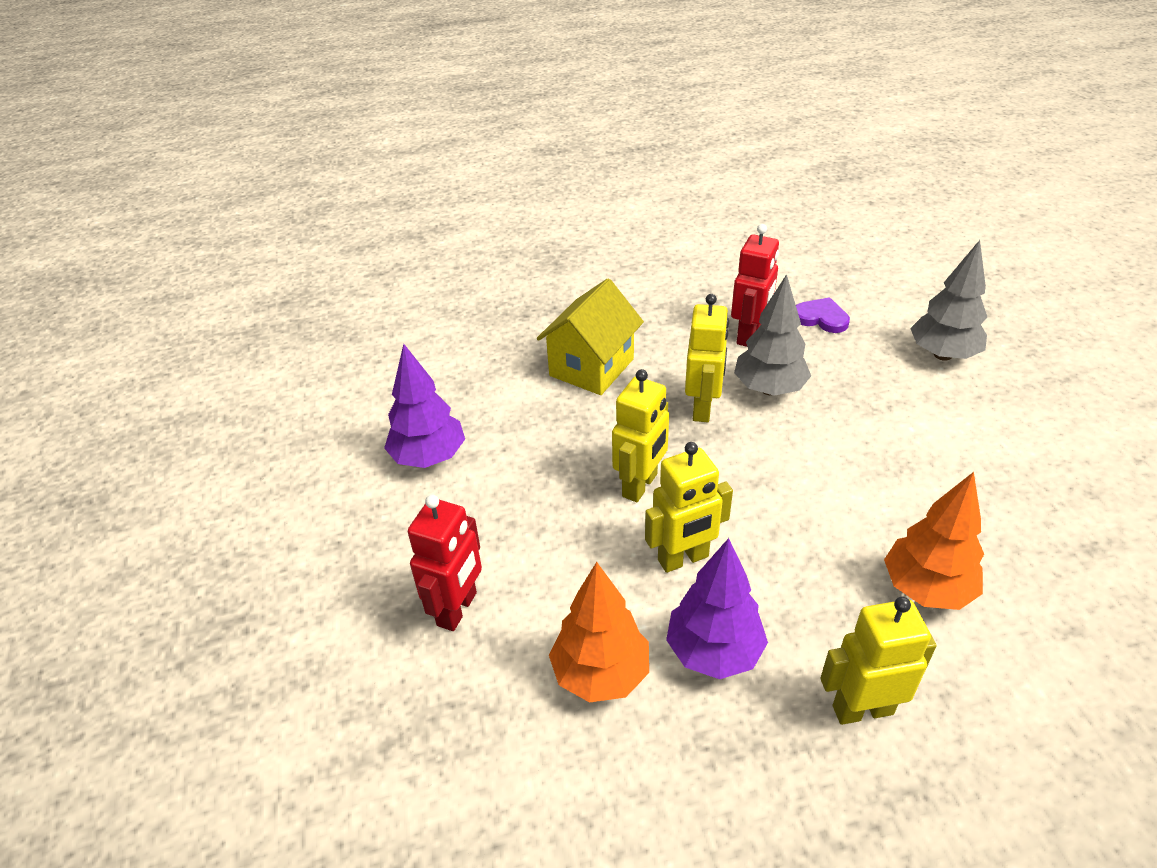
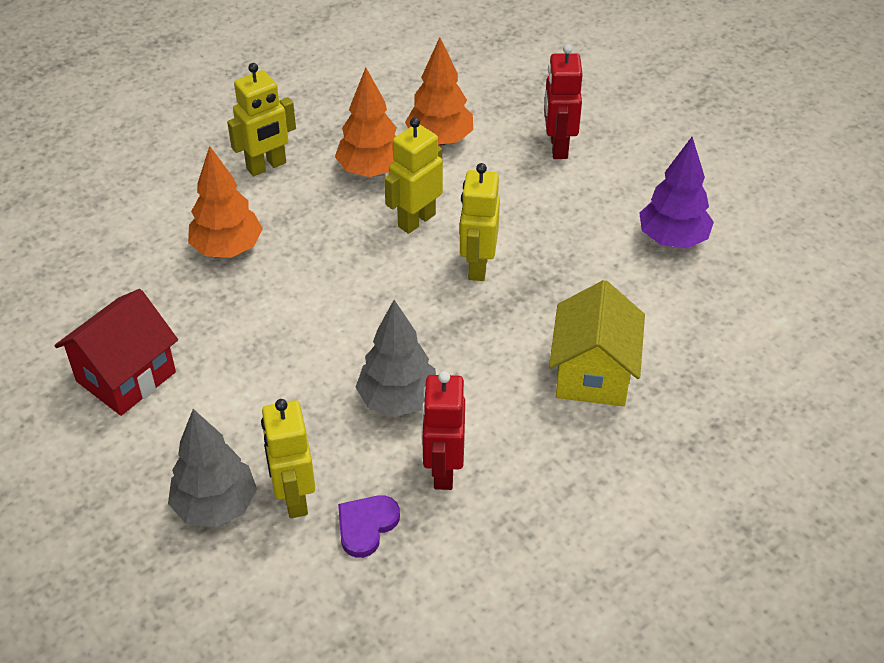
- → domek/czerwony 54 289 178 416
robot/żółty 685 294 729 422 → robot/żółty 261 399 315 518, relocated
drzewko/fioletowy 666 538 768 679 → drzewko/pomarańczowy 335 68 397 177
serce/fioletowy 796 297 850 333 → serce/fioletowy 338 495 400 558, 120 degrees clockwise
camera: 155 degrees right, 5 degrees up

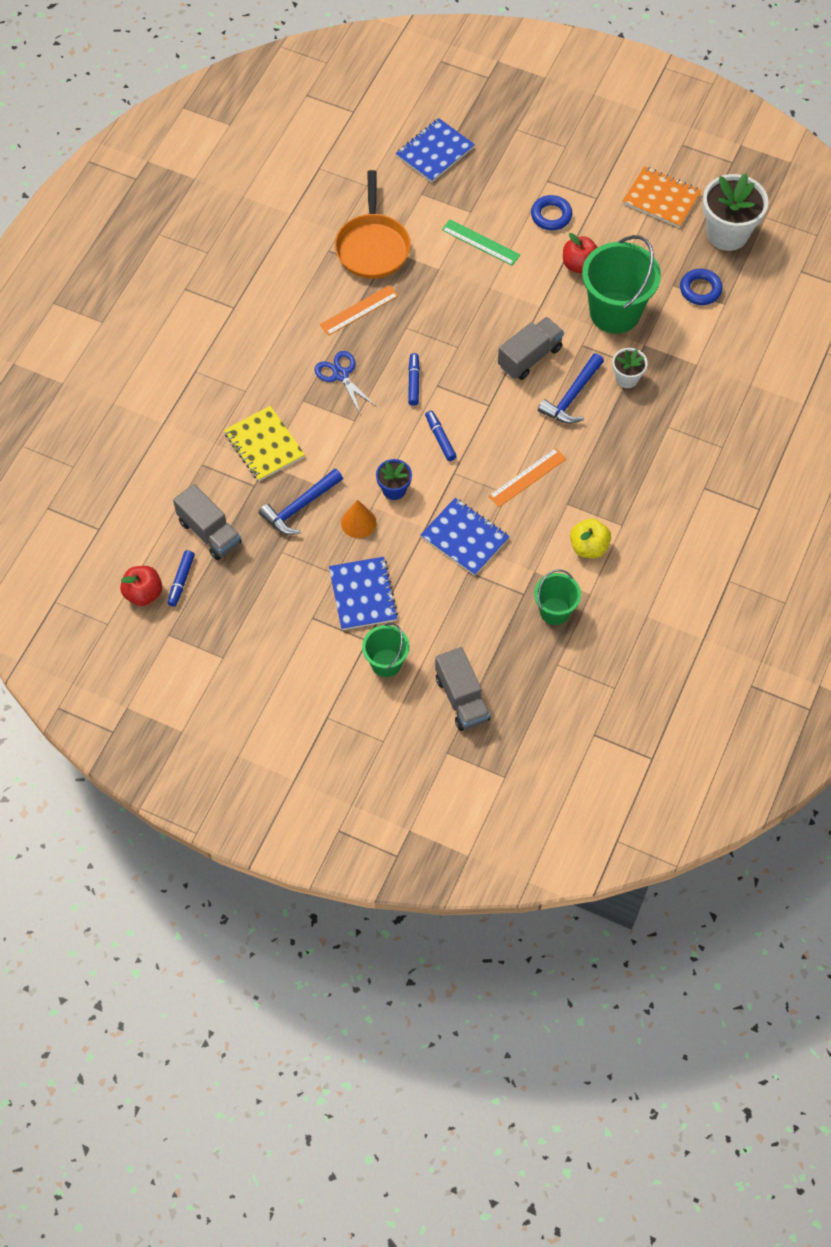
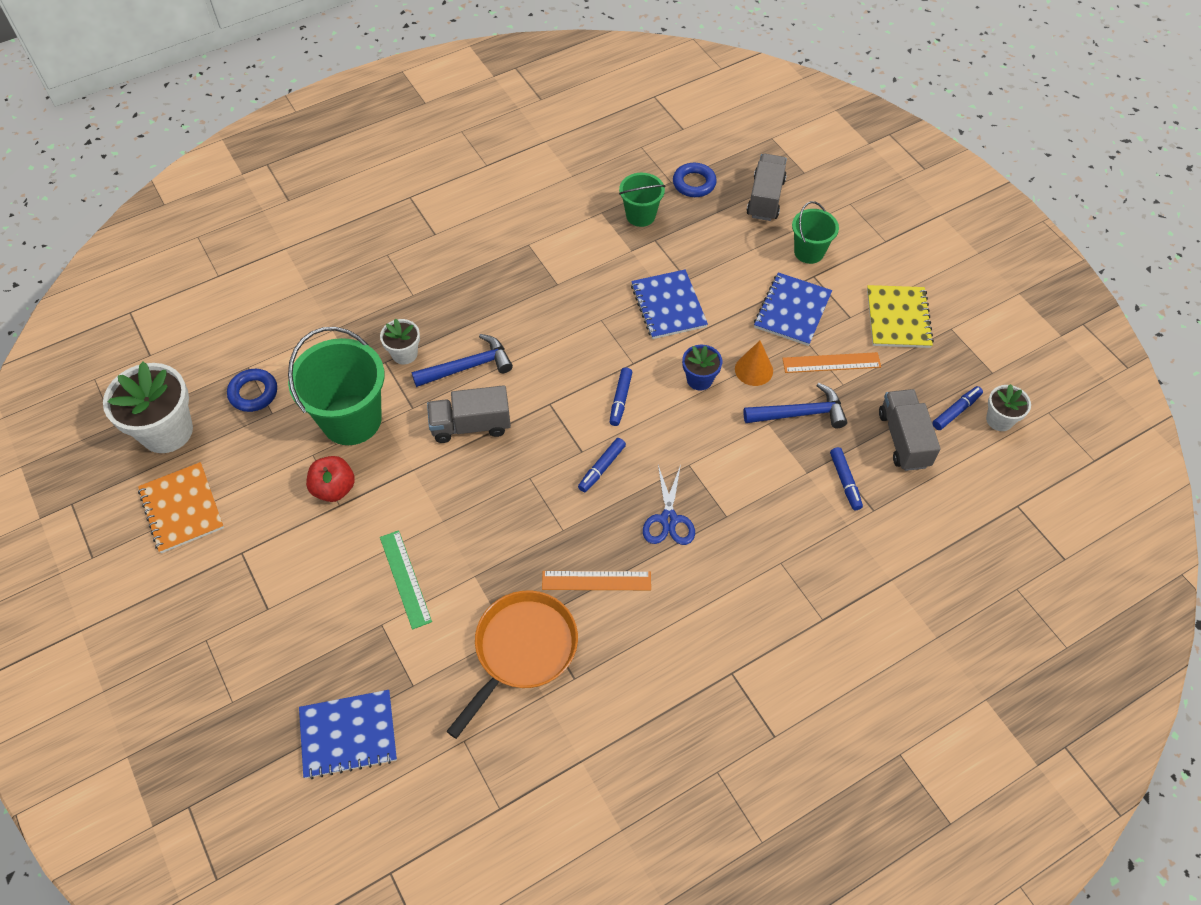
pierścień/niebieski 531 195 572 230 → pierścień/niebieski 673 163 717 197, relocated
linijka/pomarańczowy 489 448 566 507 → linijka/pomarańczowy 782 352 881 373, relocated
- → flamaster/niebieski 830 447 863 510
zeszyt/żółty 224 406 305 481 → zeszyt/żółty 867 285 934 348, relocated
jabłko/czerwony 120 566 162 606 → doniczka/biały 986 384 1031 431
jabłko/żółty 570 518 611 558 → -
camera: 145 degrees left, 5 degrees down

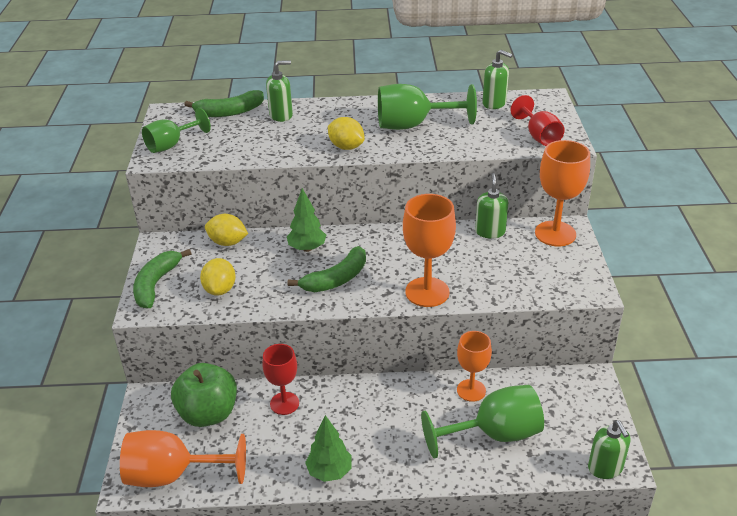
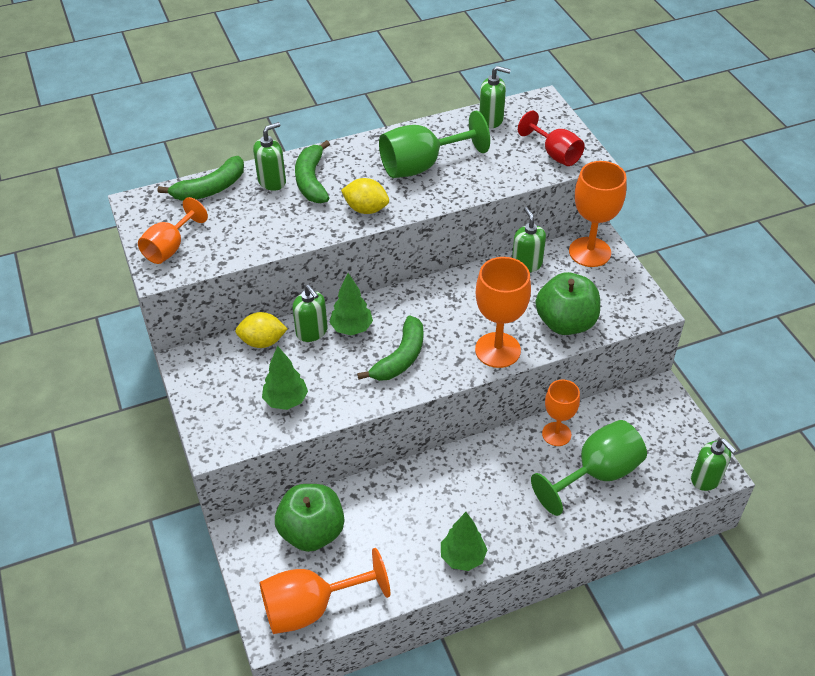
kielich/zielony 142 108 211 153 → kielich/pomarańczowy 138 197 208 264
cytryna/żółty 200 258 236 296 → drzewko/zielony 262 346 308 410
- → dozownik mydła/zielony 292 285 328 342
banan/zielony 133 249 191 308 → banan/zielony 295 140 330 203, relocated
- → jabłko/zielony 536 272 600 335
kielich/czerwony 262 344 299 415 → -
camera: 20 degrees left, 10 degrees up

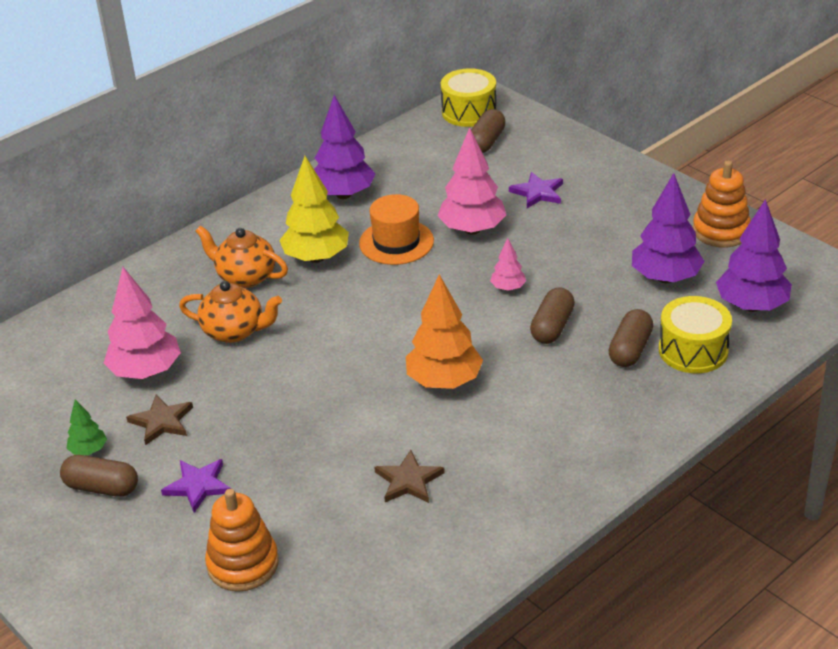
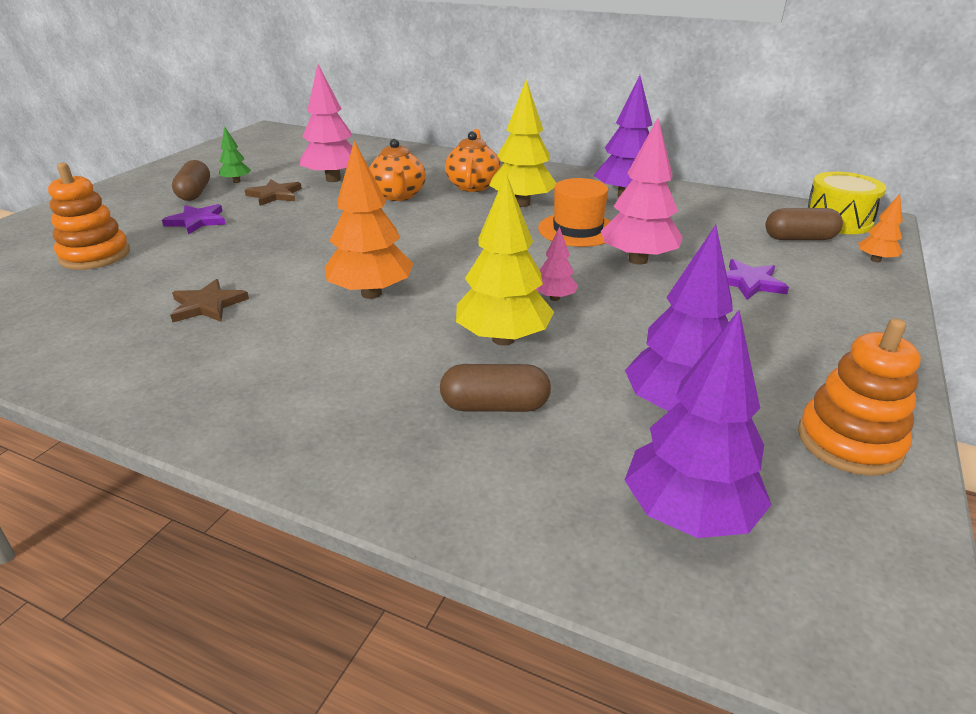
kapsułka/brązowy 530 287 575 344 → drzewko/żółty 456 174 554 346
- → drzewko/pomarańczowy 858 194 903 262
bęben/żółty 659 296 732 373 → -
camera: 65 degrees right, 5 degrees down

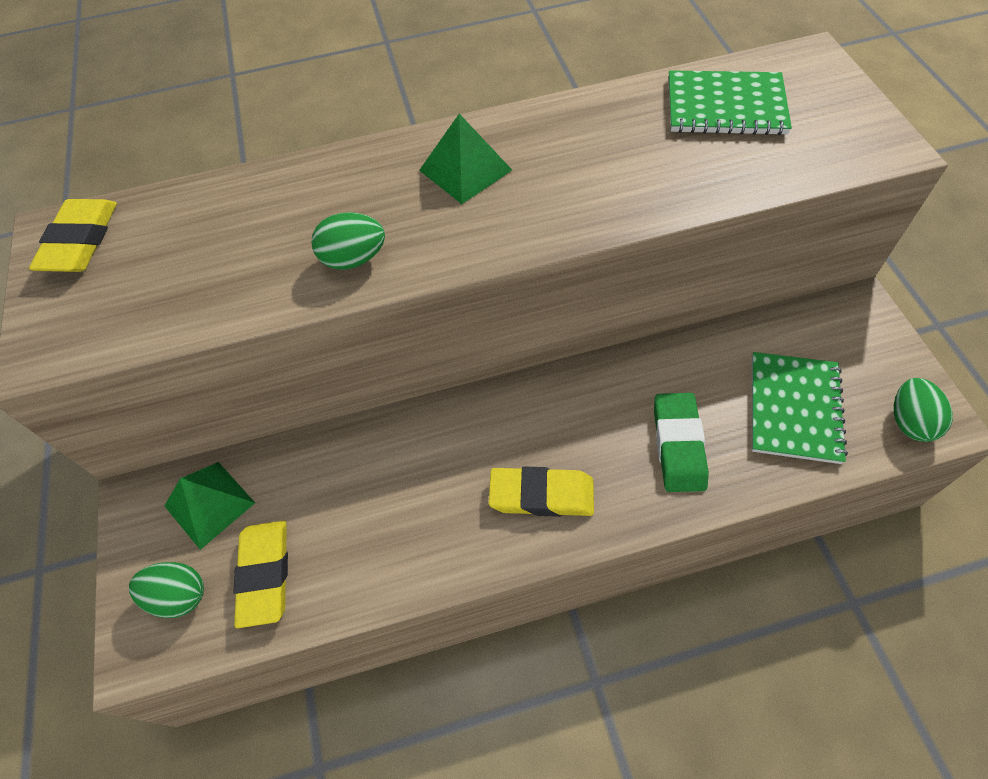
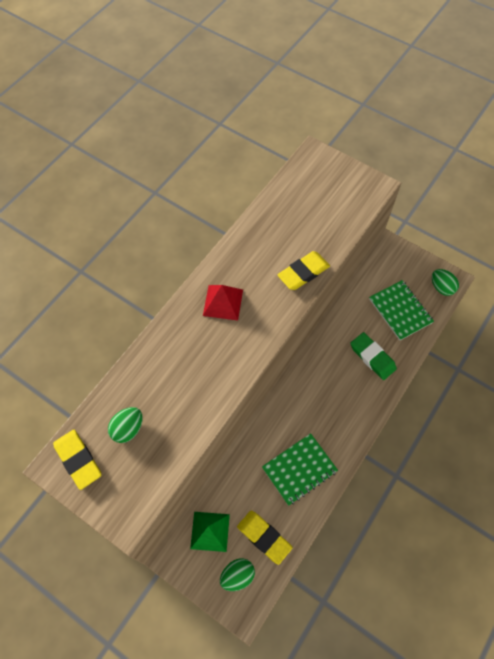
jajko/zielony 312 212 385 270 → jajko/zielony 108 407 142 443, relocated
piramida/zielony 419 114 512 204 → piramida/czerwony 203 285 243 321
zeszyt/zielony 668 70 792 135 → zeszyt/zielony 262 433 338 506, relocated
gumka do mazania/żółty 489 467 594 517 → gumka do mazania/żółty 278 251 330 290, relocated
camera: 45 degrees left, 5 degrees up

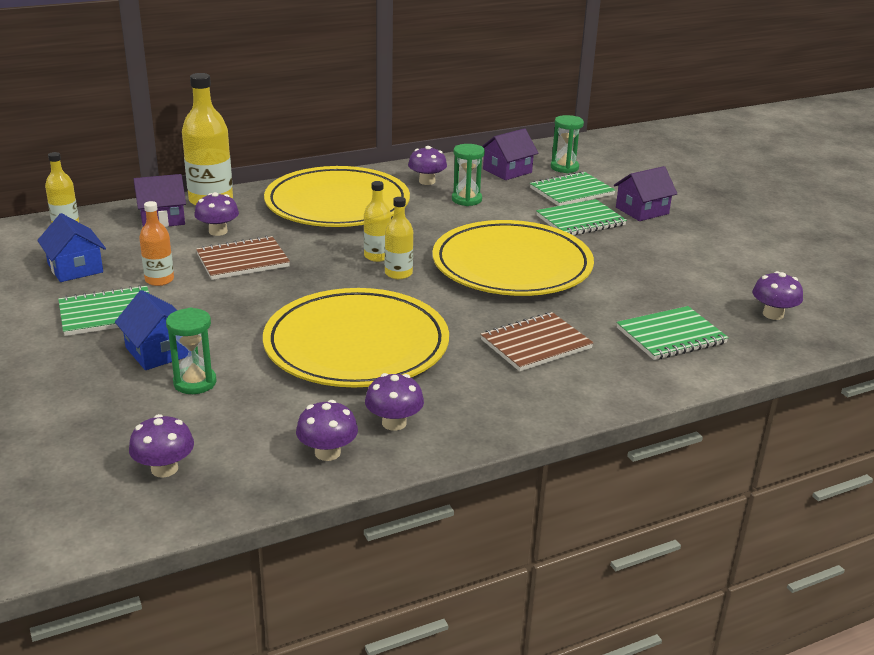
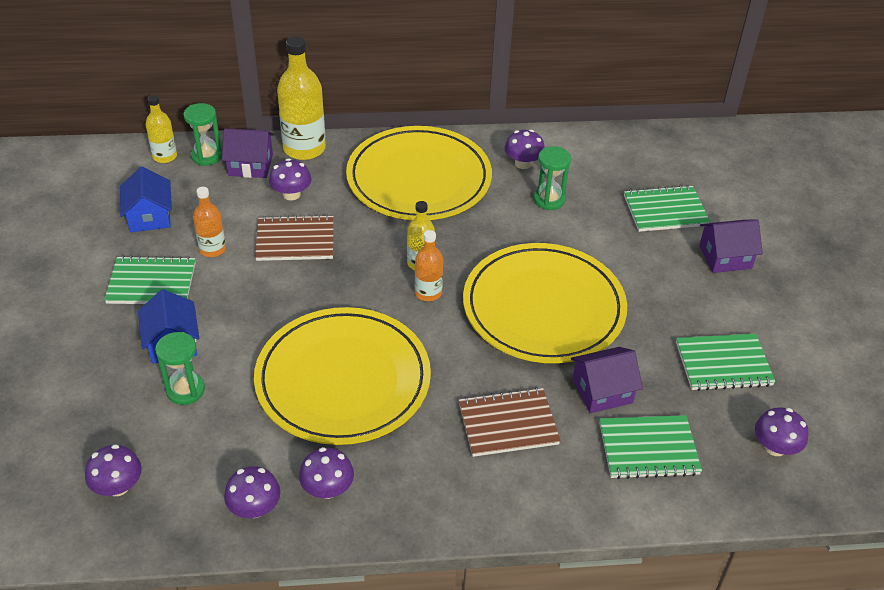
klepsydra/zielony 551 115 584 173 → klepsydra/zielony 184 103 222 166, relocated
butelka/żółty 385 197 413 279 → butelka/pomarańczowy 415 230 443 301
domek/fioletowy 483 128 538 180 → domek/fioletowy 571 347 643 413, relocated
zeszyt/zielony 536 199 627 235 → zeszyt/zielony 676 334 775 391, relocated
camera: 20 degrees right, 15 degrees up

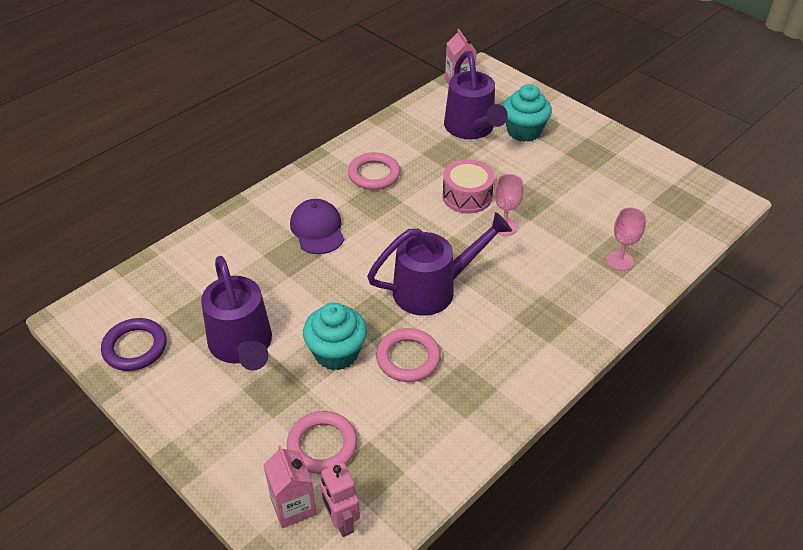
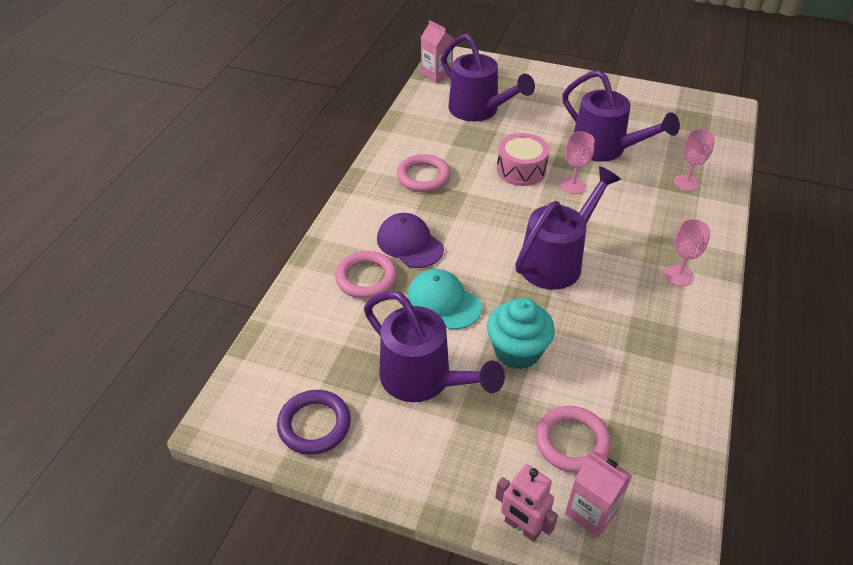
pierścień/różowy 376 328 441 382 → pierścień/różowy 335 251 397 299, relocated
- → czapka/turkusowy 407 269 482 329
robot/różowy 320 462 360 537 → robot/różowy 495 464 558 542, relocated
- → konewka/fioletowy 562 70 680 162
- → kielich/różowy 664 219 711 286
muffinka/turkusowy 503 84 552 142 → -
camera: 25 degrees left, 0 degrees up

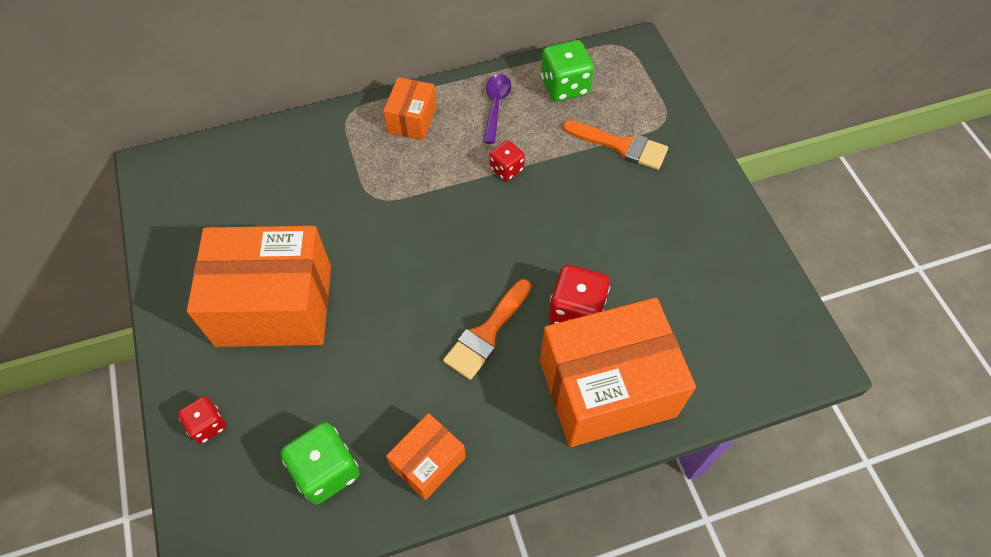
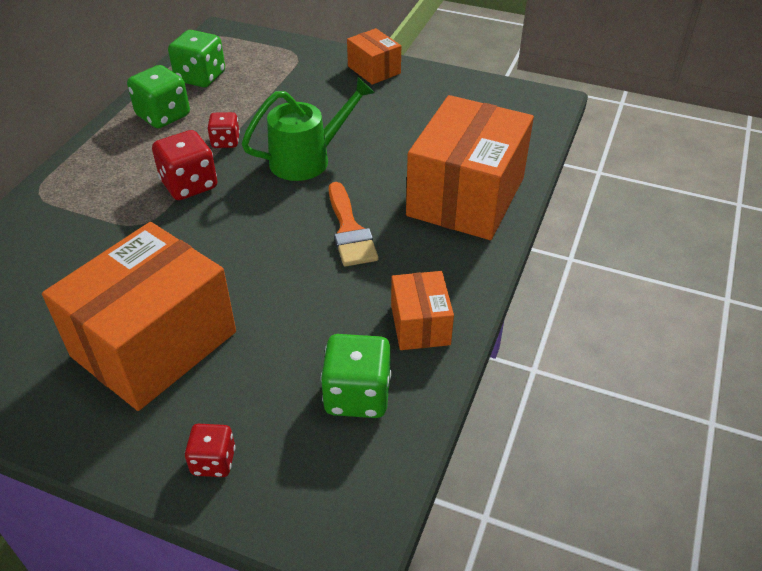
łyżka/fioletowy 483 74 511 144 → kostka do gry/zielony 127 65 190 128
kostka do gry/czerwony 549 265 610 324 → kostka do gry/czerwony 152 130 218 200, relocated
- → konewka/zielony 242 77 375 181
pudełko/pomarańczowy 383 77 437 140 → pudełko/pomarańczowy 347 28 401 85, relocated
pędzel/pomarańczowy 563 120 668 170 → -
camera: 50 degrees left, 15 degrees down

